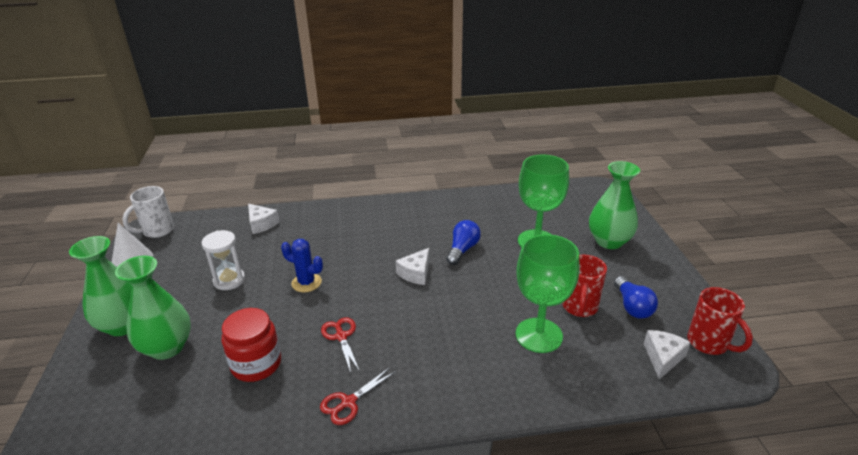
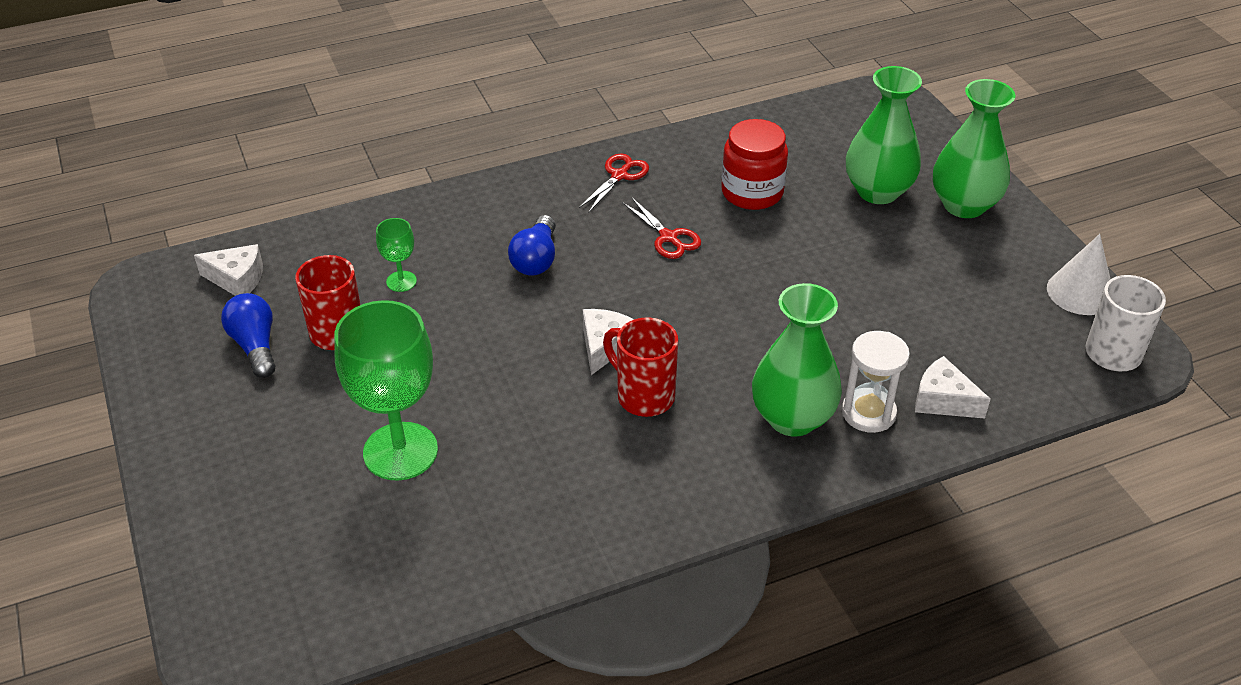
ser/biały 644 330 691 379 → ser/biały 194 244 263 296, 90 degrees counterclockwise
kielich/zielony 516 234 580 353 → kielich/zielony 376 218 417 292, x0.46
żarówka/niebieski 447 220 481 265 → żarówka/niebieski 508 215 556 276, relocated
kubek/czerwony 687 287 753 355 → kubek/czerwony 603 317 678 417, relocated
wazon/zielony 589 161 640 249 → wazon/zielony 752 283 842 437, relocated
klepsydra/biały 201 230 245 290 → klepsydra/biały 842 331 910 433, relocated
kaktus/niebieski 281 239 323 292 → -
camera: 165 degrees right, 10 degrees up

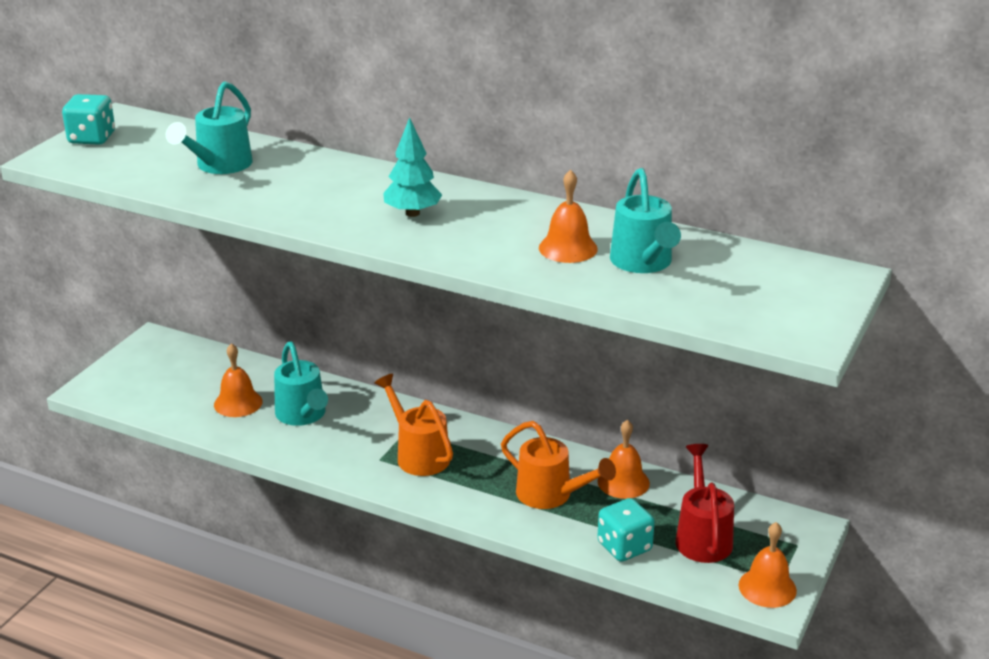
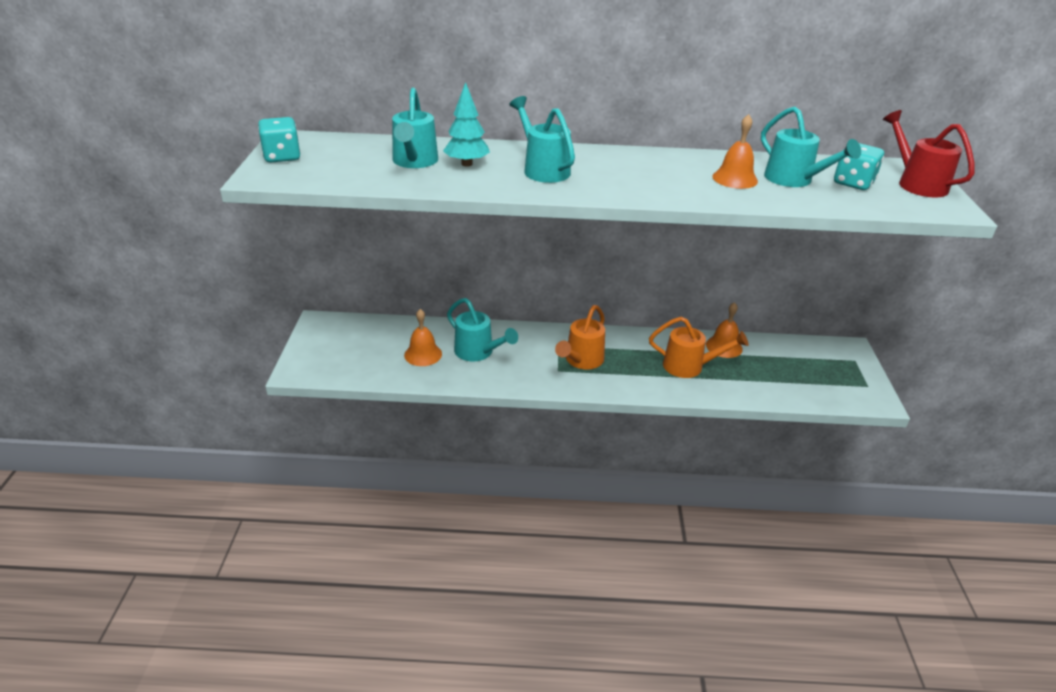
drzewko/turkusowy 383 117 442 217 → drzewko/turkusowy 443 82 490 167, relocated
- → konewka/turkusowy 509 96 575 183
konewka/pomarańczowy 374 373 453 476 → konewka/pomarańczowy 555 305 605 369, 90 degrees counterclockwise
kostka do gry/turkusowy 597 498 655 562 → kostka do gry/turkusowy 834 143 884 190, relocated
konewka/czerwony 675 444 734 563 → konewka/czerwony 883 110 975 197, relocated
dzwonek/pomarańczowy 739 522 797 608 → -
camera: 25 degrees left, 5 degrees up

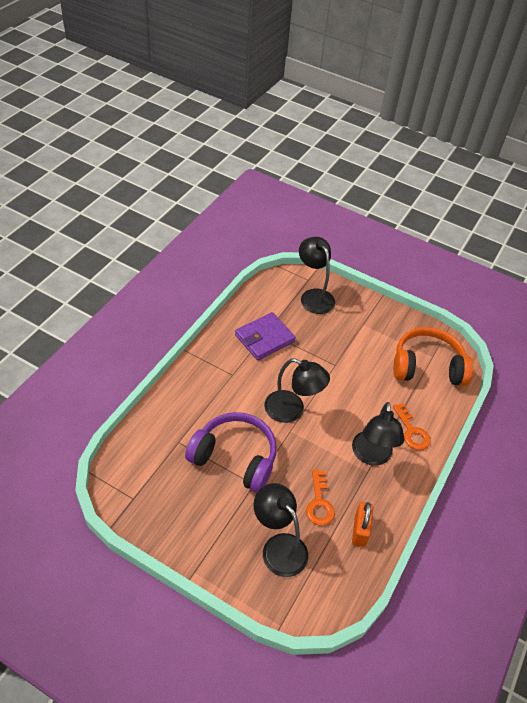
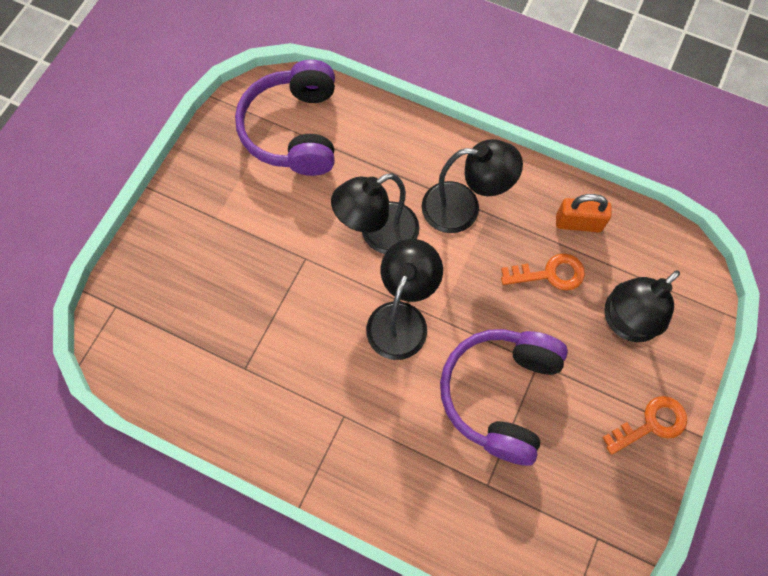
słuchawki/pomarańczowy 393 327 473 386 → słuchawki/fioletowy 235 60 335 176
lampka/czarny 299 237 335 314 → lampka/czarny 331 173 419 254, relocated
klucz/pomarańczowy 393 403 431 450 → klucz/pomarańczowy 602 396 687 455, relocated
portfel/fioletowy 235 312 296 360 → -
camera: 90 degrees left, 20 degrees up

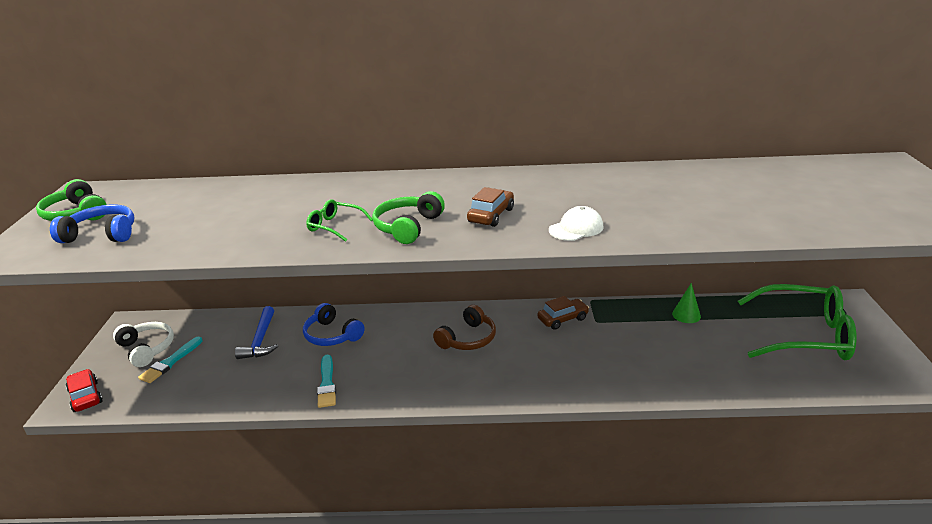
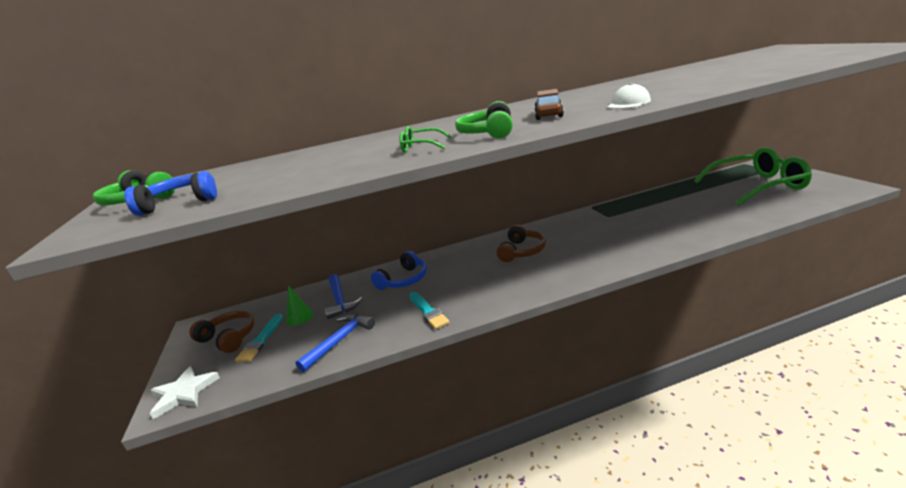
samochód/czerwony 66 369 103 412 → gwiazda/biały 150 366 220 419
słuchawki/biały 113 322 174 367 → słuchawki/brązowy 189 311 254 353
stożek/zielony 672 283 701 323 → stożek/zielony 286 285 314 326, relocated
- → młotek/niebieski 296 313 375 372
słuchawki/niebieski 303 303 365 346 → słuchawki/niebieski 371 251 427 290, 75 degrees counterclockwise
samochód/brązowy 537 296 589 330 → -
camera: 15 degrees left, 5 degrees down

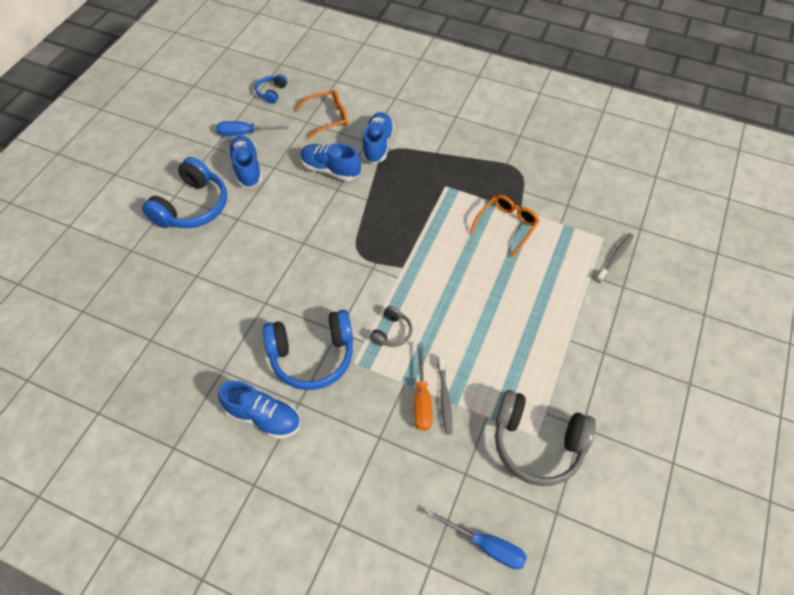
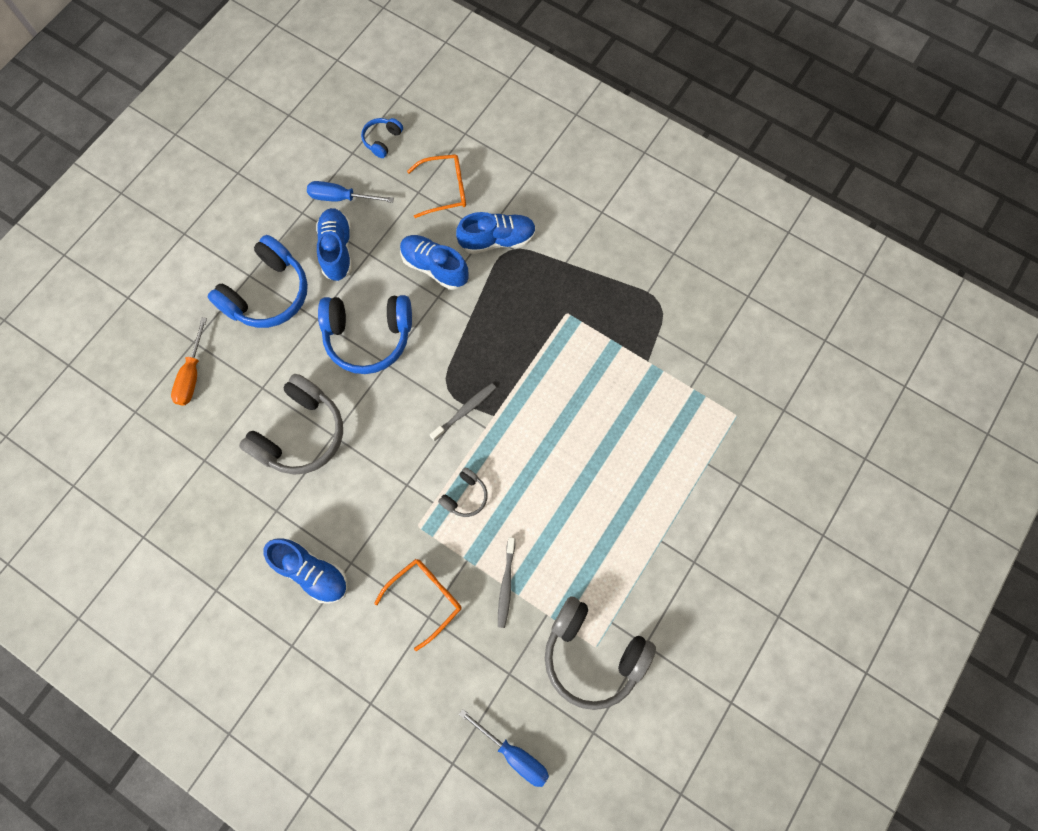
śrubokręt/pomarańczowy 414 343 432 431 → śrubokręt/pomarańczowy 171 317 207 405, relocated
- → słuchawki/szary 239 374 343 475
słuchawki/niebieski 263 310 353 390 → słuchawki/niebieski 318 295 412 374, relocated
okulary/pomarańczowy 470 195 539 258 → okulary/pomarańczowy 374 559 461 651, relocated
szczoteczka do zębów/szary 596 233 634 283 → szczoteczka do zębów/szary 430 383 496 441, relocated
but/niebieski 362 112 394 163 → but/niebieski 456 212 536 254, 60 degrees clockwise
camera: 10 degrees right, 15 degrees up

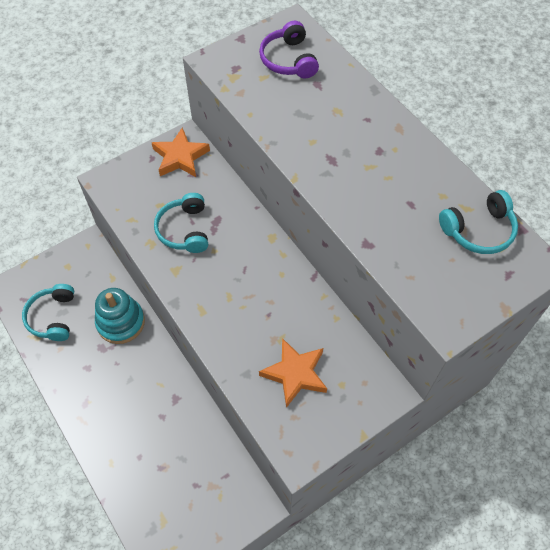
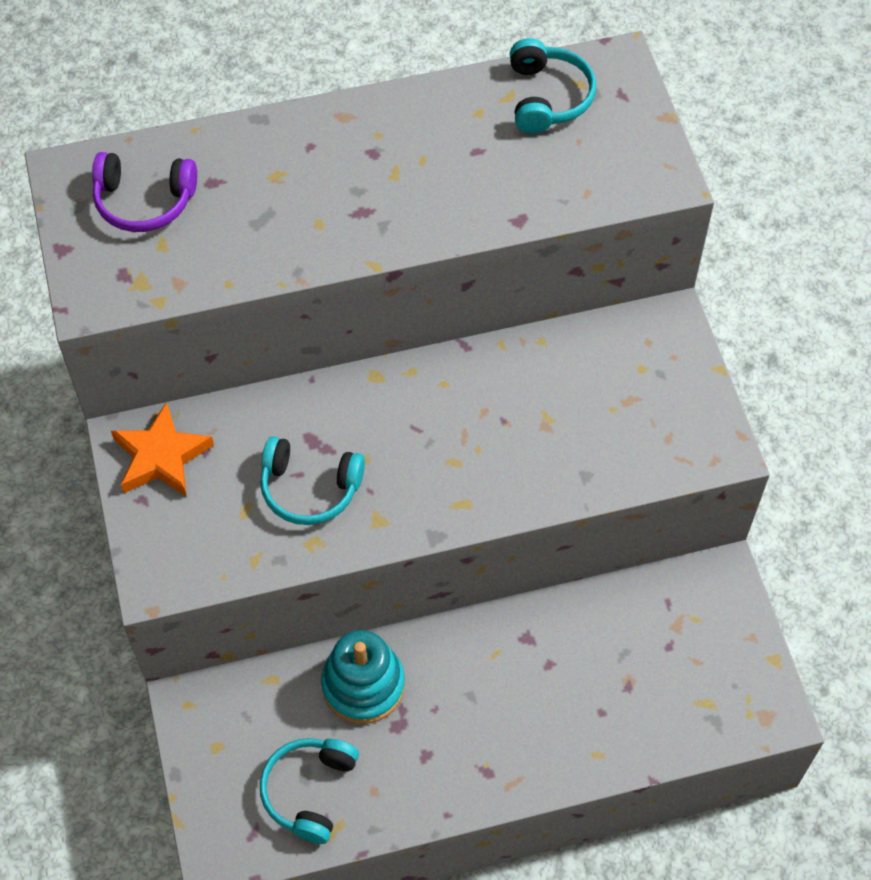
słuchawki/turkusowy 22 284 74 341 → słuchawki/turkusowy 260 738 359 844, 90 degrees clockwise
gwiazda/pomarańczowy 259 338 327 408 → -
camera: 70 degrees left, 0 degrees up

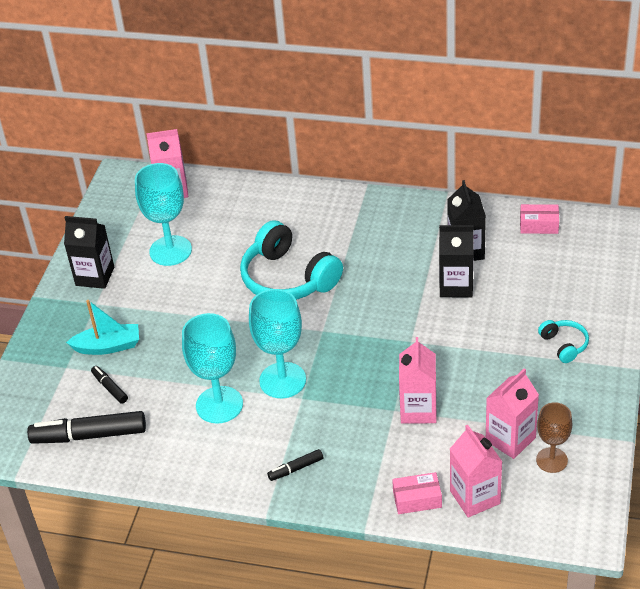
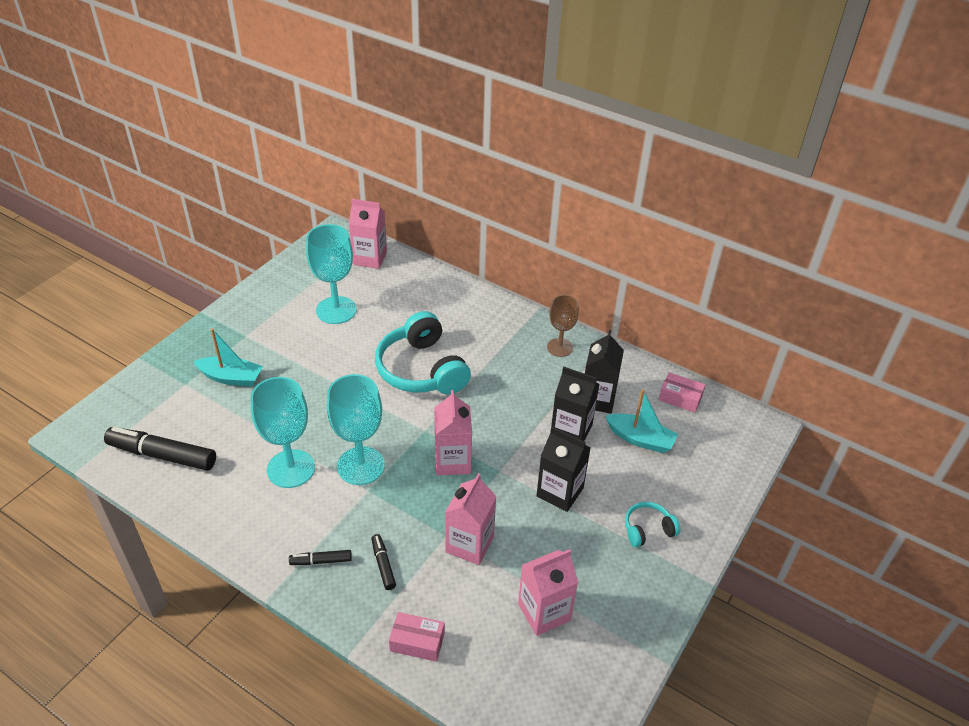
flamaster/czarny 91 366 128 404 → flamaster/czarny 371 534 396 590, relocated
karton mleka/różowy 450 425 502 517 → karton mleka/różowy 434 390 472 475, relocated
karton mleka/czarny 64 216 114 289 → karton mleka/czarny 536 427 591 512, relocated
kielich/brązowy 536 402 572 473 → kielich/brązowy 547 295 579 357, relocated
- → łódka/turkusowy 605 389 678 453
słuchawki/turkusowy 538 320 589 363 → słuchawki/turkusowy 625 502 681 547, 105 degrees counterclockwise
camera: 15 degrees right, 0 degrees up

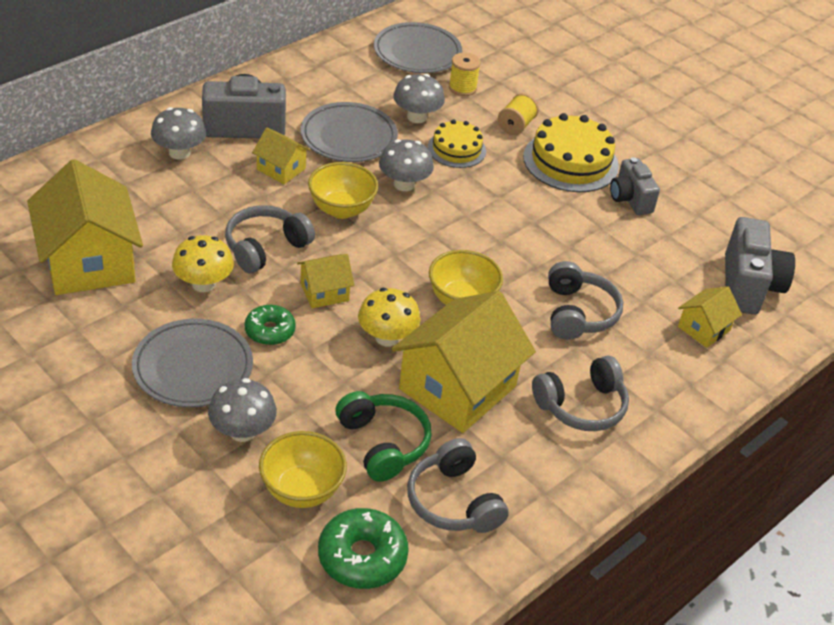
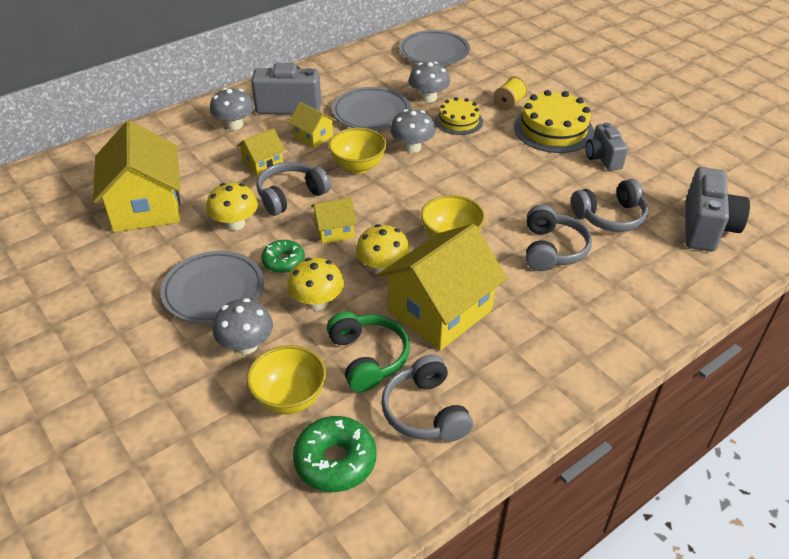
domek/żółty 678 286 742 348 → domek/żółty 237 128 285 176, relocated
- → grzyb/żółty 287 258 344 310
słuchawki/szary 532 355 629 431 → słuchawki/szary 571 179 648 232, relocated
szpulka/żółty 449 52 481 96 → -
camera: 10 degrees right, 0 degrees up

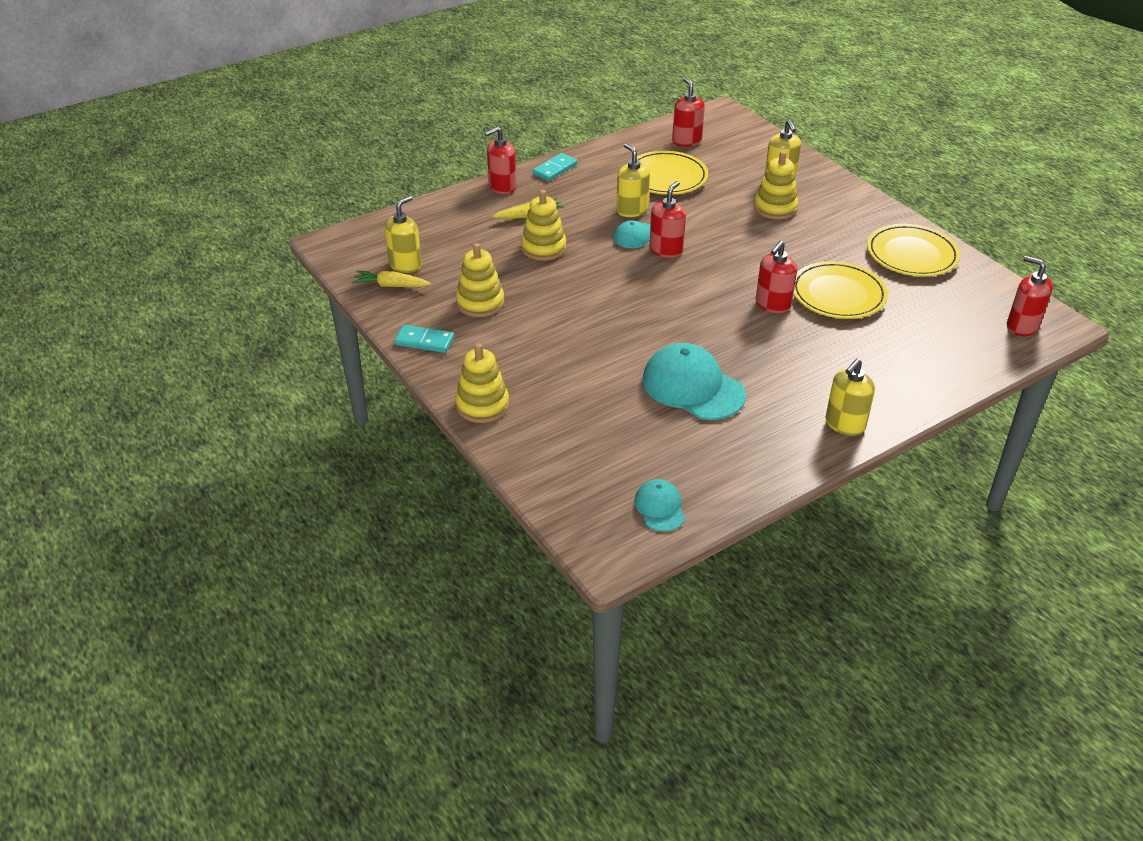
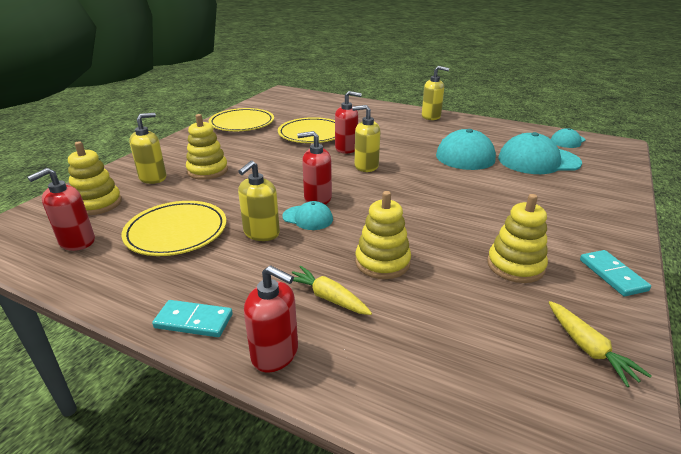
zabawka nakładanka/żółty 455 343 509 423 → zabawka nakładanka/żółty 68 141 122 215, relocated
dozownik mydła/żółty 384 196 422 273 → dozownik mydła/żółty 352 105 380 172, relocated
- → czapka/turkusowy 498 132 582 174
dozownik mydła/czerwony 1007 256 1053 336 → -
camera: 120 degrees left, 10 degrees down

